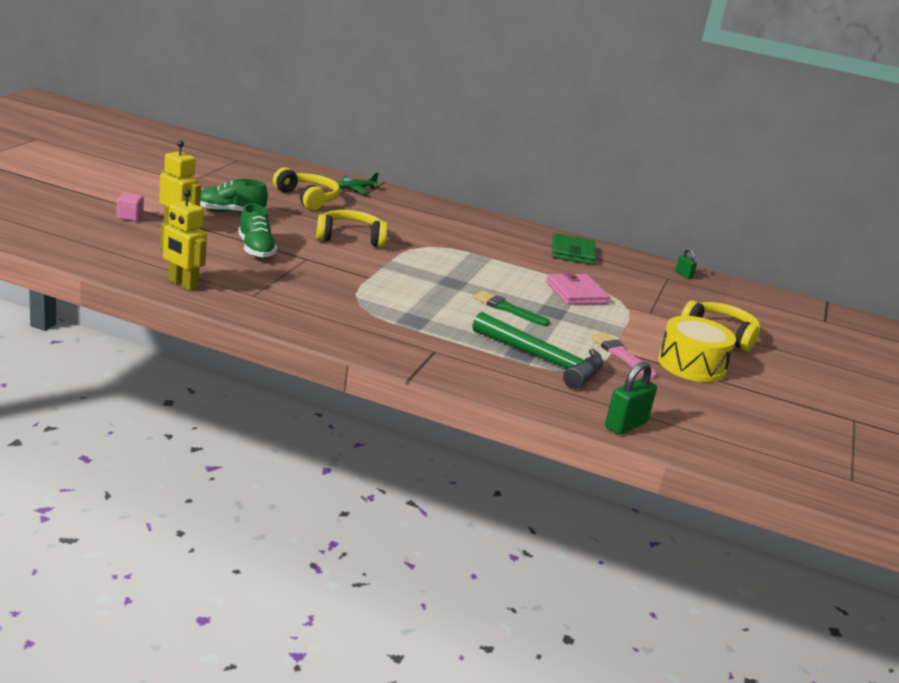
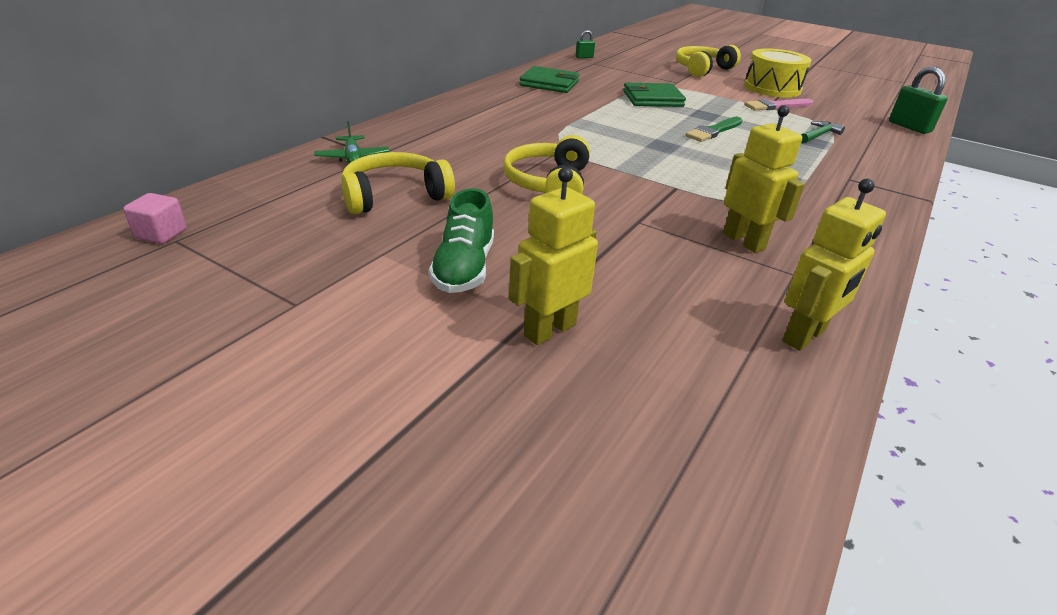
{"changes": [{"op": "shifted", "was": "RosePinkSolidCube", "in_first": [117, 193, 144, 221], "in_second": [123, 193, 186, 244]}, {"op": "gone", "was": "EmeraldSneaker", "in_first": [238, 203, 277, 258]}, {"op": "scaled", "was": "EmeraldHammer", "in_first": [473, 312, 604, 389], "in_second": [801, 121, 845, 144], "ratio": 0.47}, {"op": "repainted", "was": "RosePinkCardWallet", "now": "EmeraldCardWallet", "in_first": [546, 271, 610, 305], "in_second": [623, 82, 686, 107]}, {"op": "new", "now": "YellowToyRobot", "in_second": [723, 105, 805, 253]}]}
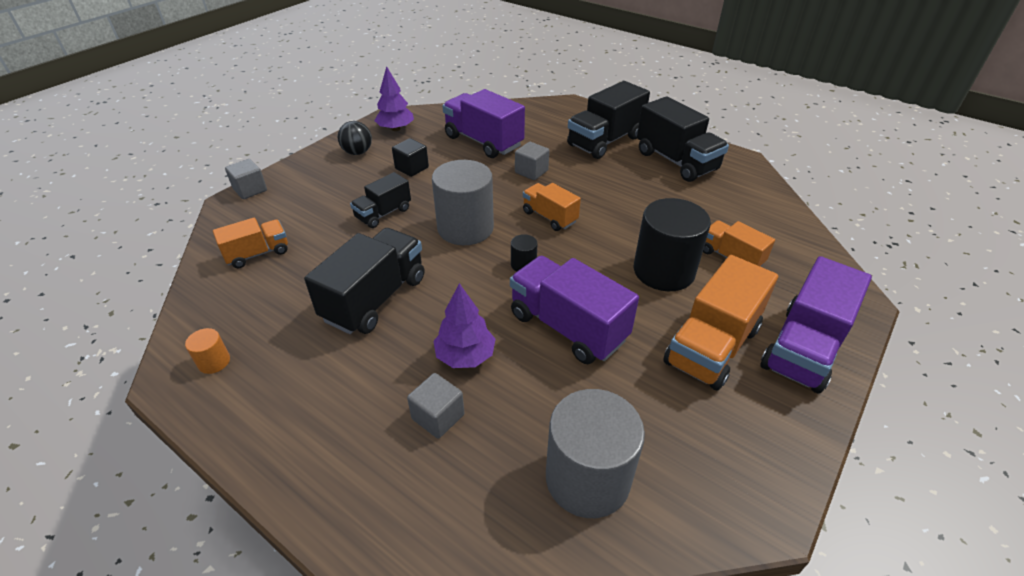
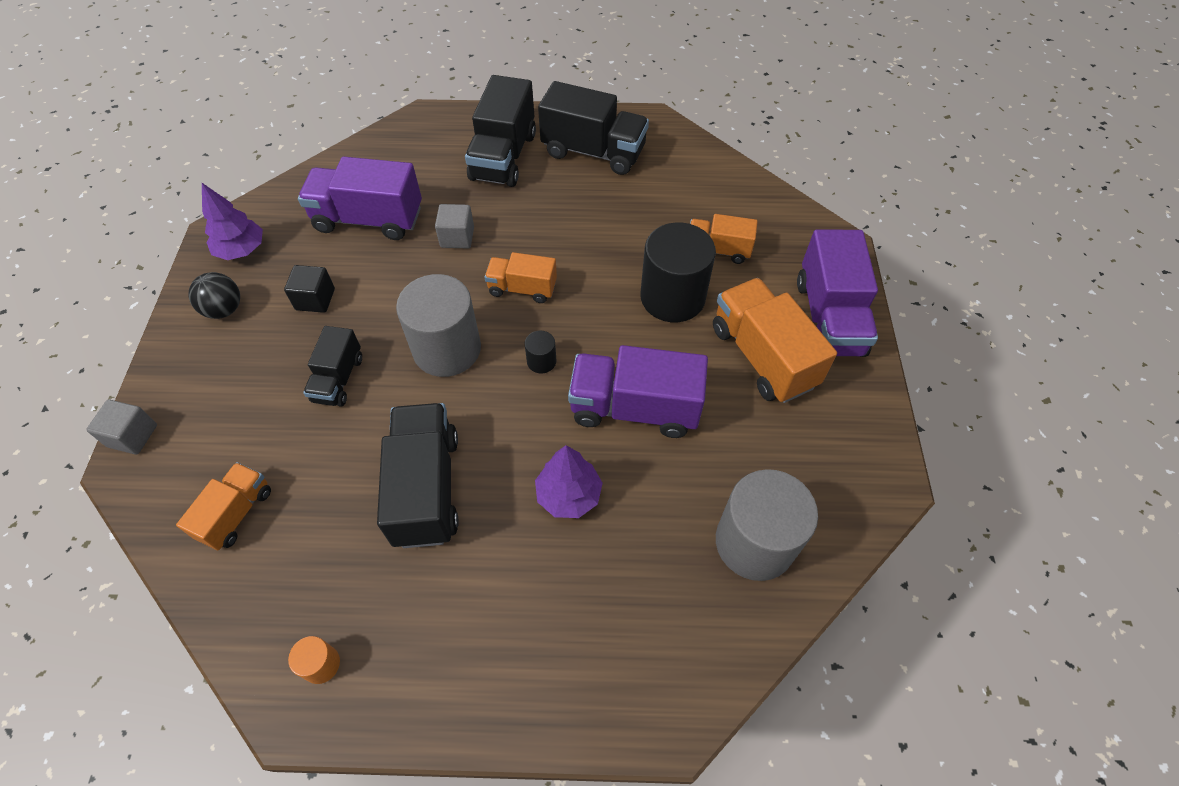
{"changes": [{"op": "gone", "was": "GreySolidCube", "in_first": [407, 373, 464, 439]}, {"op": "rotated", "was": "OrangeColouredTruck", "in_first": [663, 255, 778, 390], "in_second": [713, 278, 837, 403], "clockwise": 150}]}
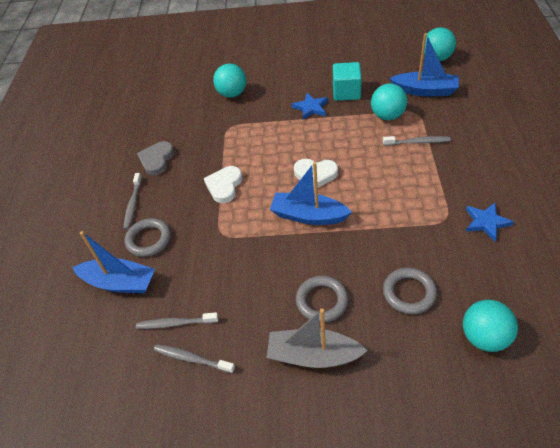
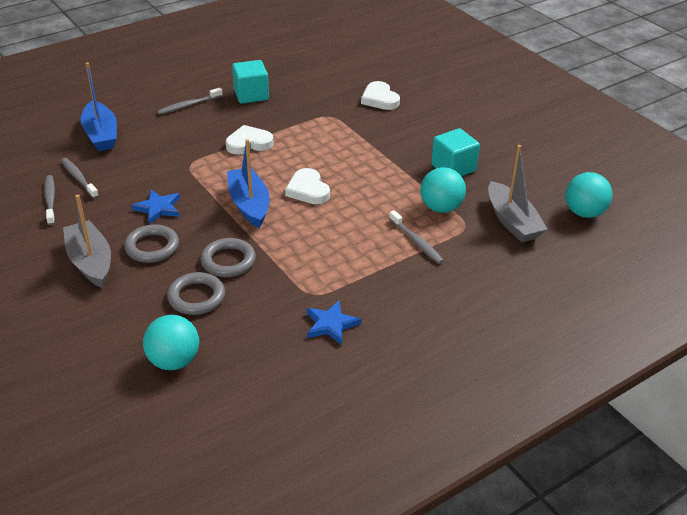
{"changes": [{"op": "shifted", "was": "GreyTorus", "in_first": [125, 218, 171, 257], "in_second": [200, 238, 256, 277]}, {"op": "swapped", "was": "GreyHeartShape", "now": "TurquoiseSolidCube", "in_first": [137, 141, 174, 175], "in_second": [232, 60, 269, 104]}, {"op": "swapped", "was": "TurquoiseSphere", "now": "PureWhiteHeartShape", "in_first": [213, 64, 246, 98], "in_second": [361, 81, 400, 110]}, {"op": "shifted", "was": "RoyalBlueStar", "in_first": [292, 93, 328, 120], "in_second": [131, 190, 180, 224]}, {"op": "repainted", "was": "RoyalBlueBoat", "now": "GreyBoat", "in_first": [389, 33, 459, 96], "in_second": [488, 145, 547, 242]}]}
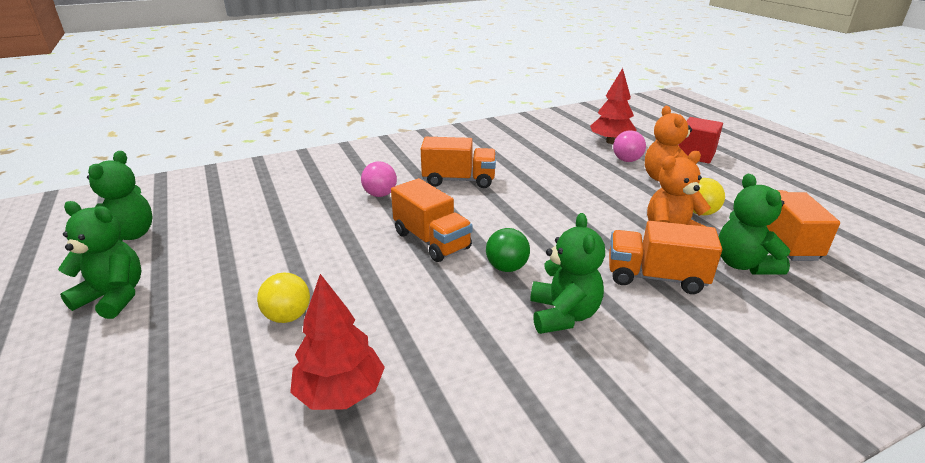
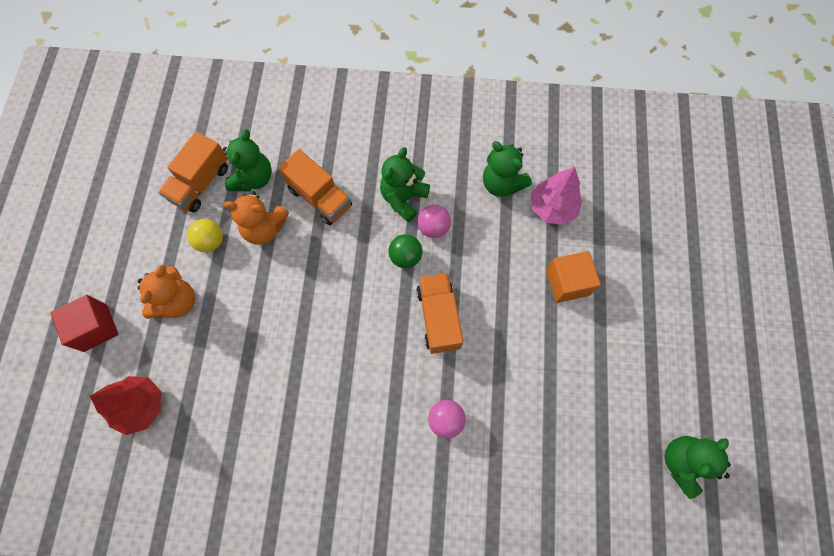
{"changes": [{"op": "shifted", "was": "EmeraldTeddy", "in_first": [58, 201, 142, 319], "in_second": [483, 141, 532, 197]}, {"op": "swapped", "was": "YellowSphere", "now": "OrangeColouredSolidCube", "in_first": [257, 273, 310, 323], "in_second": [546, 251, 601, 303]}, {"op": "repainted", "was": "ScarletTree", "now": "RosePinkTree", "in_first": [290, 274, 385, 410], "in_second": [531, 167, 582, 225]}, {"op": "gone", "was": "OrangeColouredTruck", "in_first": [421, 137, 496, 188]}, {"op": "shifted", "was": "RosePinkSphere", "in_first": [613, 130, 646, 162], "in_second": [418, 205, 451, 238]}]}
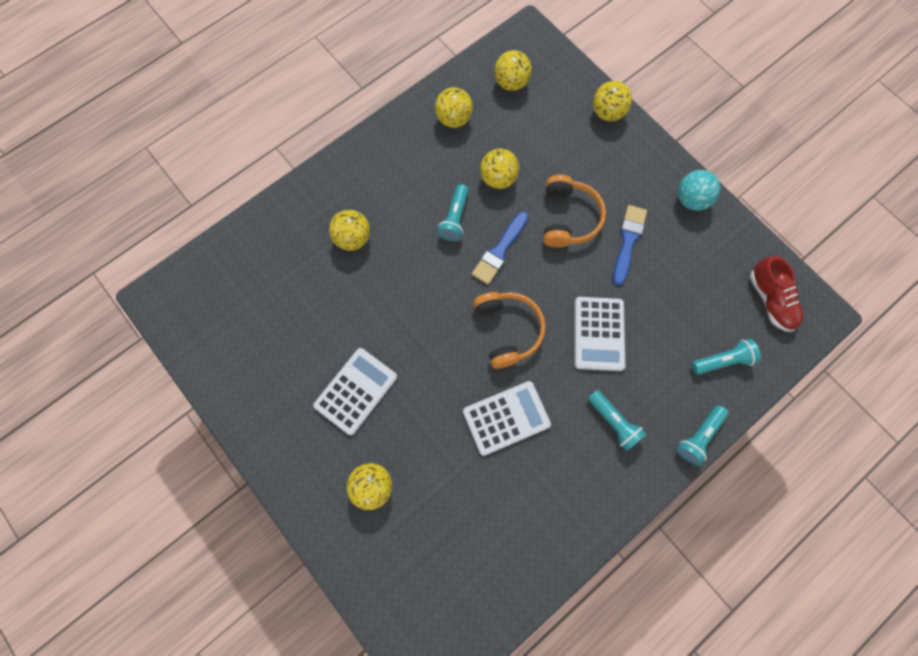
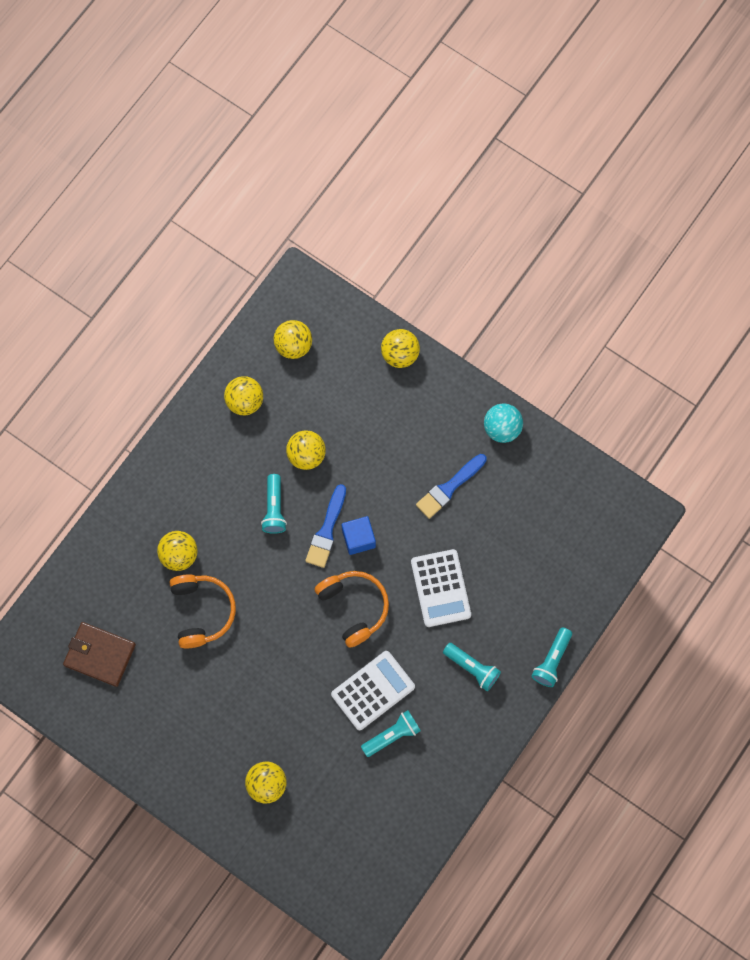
{"changes": [{"op": "gone", "was": "PureWhiteAddingMachine", "in_first": [313, 348, 397, 435]}, {"op": "shifted", "was": "OrangeColouredHeadphones", "in_first": [543, 175, 606, 248], "in_second": [170, 574, 236, 648]}, {"op": "rotated", "was": "RoyalBlueBrush", "in_first": [613, 205, 647, 286], "in_second": [416, 454, 487, 519], "clockwise": -135}, {"op": "shifted", "was": "TurquoiseTorch", "in_first": [692, 339, 761, 375], "in_second": [361, 710, 421, 757]}, {"op": "gone", "was": "ScarletSneaker", "in_first": [750, 256, 803, 332]}, {"op": "new", "now": "DarkBrownCardWallet", "in_second": [63, 622, 136, 687]}, {"op": "new", "now": "RoyalBlueSolidCube", "in_second": [342, 516, 376, 555]}]}
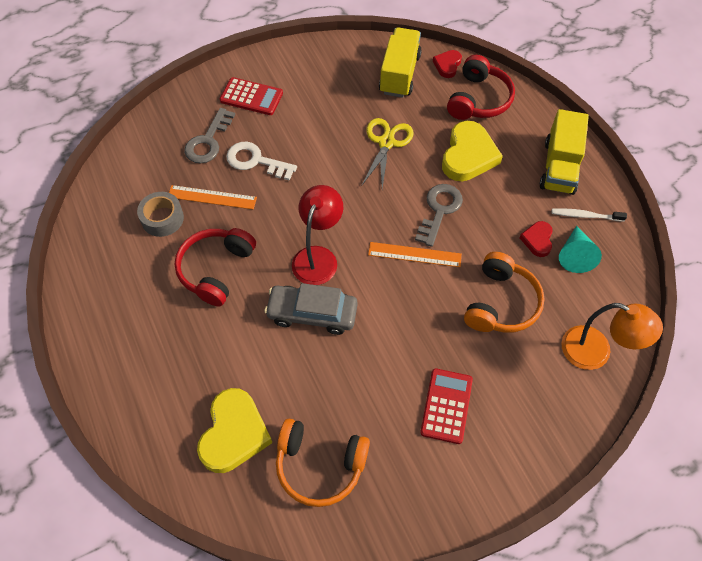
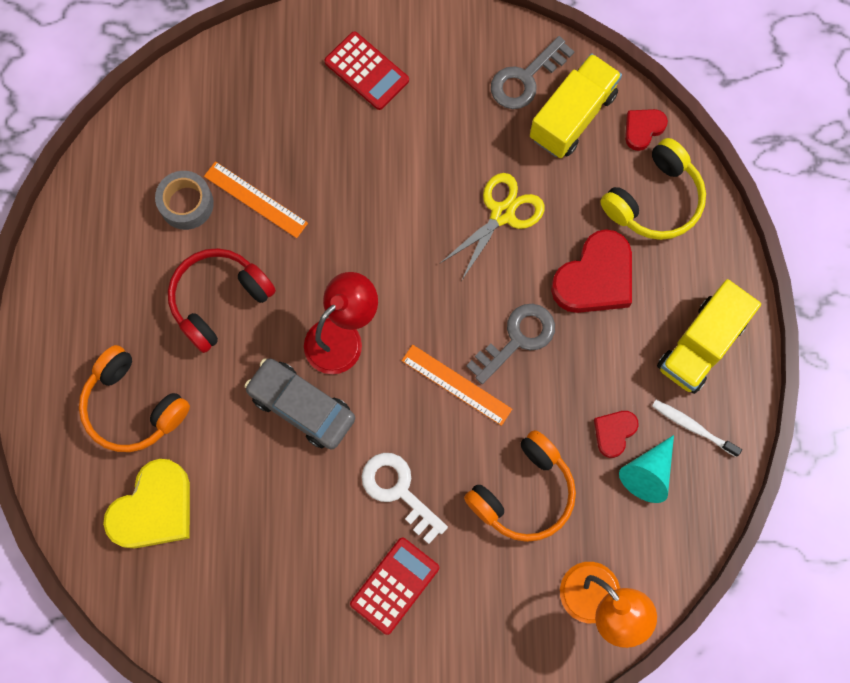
{"changes": [{"op": "shifted", "was": "GreyKey", "in_first": [184, 108, 235, 163], "in_second": [491, 36, 575, 109]}, {"op": "shifted", "was": "PureWhiteKey", "in_first": [226, 142, 297, 181], "in_second": [362, 453, 448, 544]}, {"op": "shifted", "was": "OrangeColouredHeadphones", "in_first": [276, 418, 370, 507], "in_second": [79, 345, 190, 452]}, {"op": "repainted", "was": "YellowHeartShape", "now": "ScarletHeartShape", "in_first": [442, 121, 503, 181], "in_second": [551, 229, 632, 313]}, {"op": "repainted", "was": "ScarletHeadphones", "now": "YellowHeadphones", "in_first": [447, 55, 515, 120], "in_second": [600, 138, 706, 240]}]}
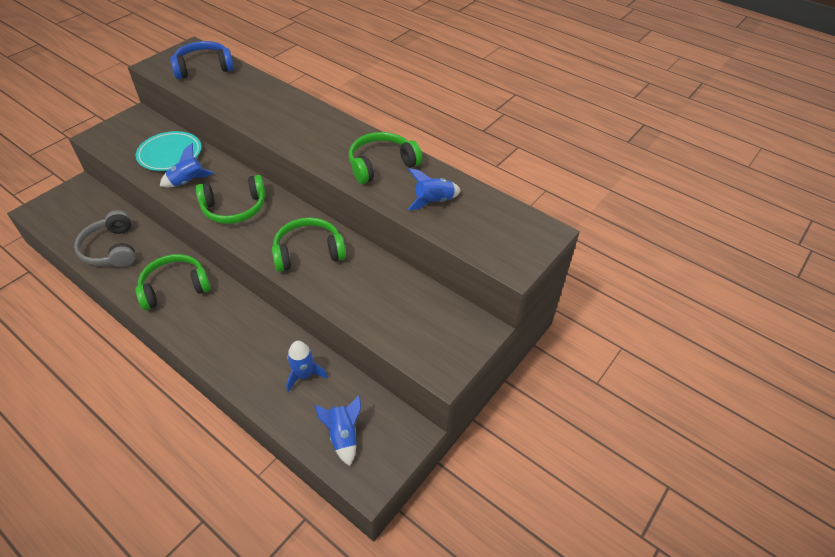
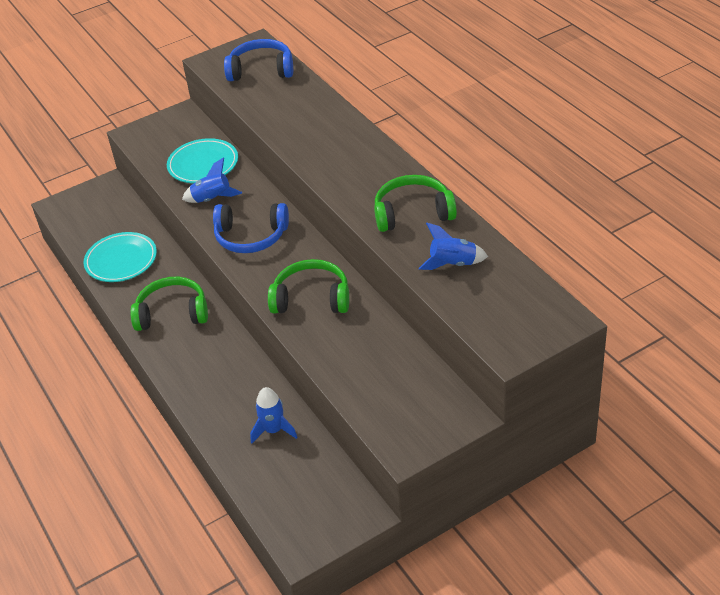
{"changes": [{"op": "swapped", "was": "GreyHeadphones", "now": "TurquoisePlate", "in_first": [74, 210, 136, 267], "in_second": [84, 232, 157, 282]}, {"op": "repainted", "was": "EmeraldHeadphones", "now": "RoyalBlueHeadphones", "in_first": [196, 175, 266, 224], "in_second": [213, 203, 289, 253]}, {"op": "gone", "was": "RoyalBlueSpaceship", "in_first": [314, 395, 361, 466]}]}
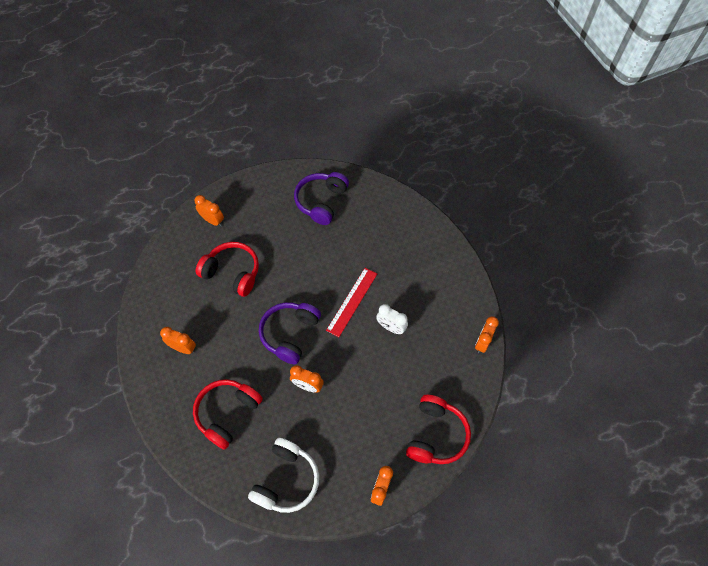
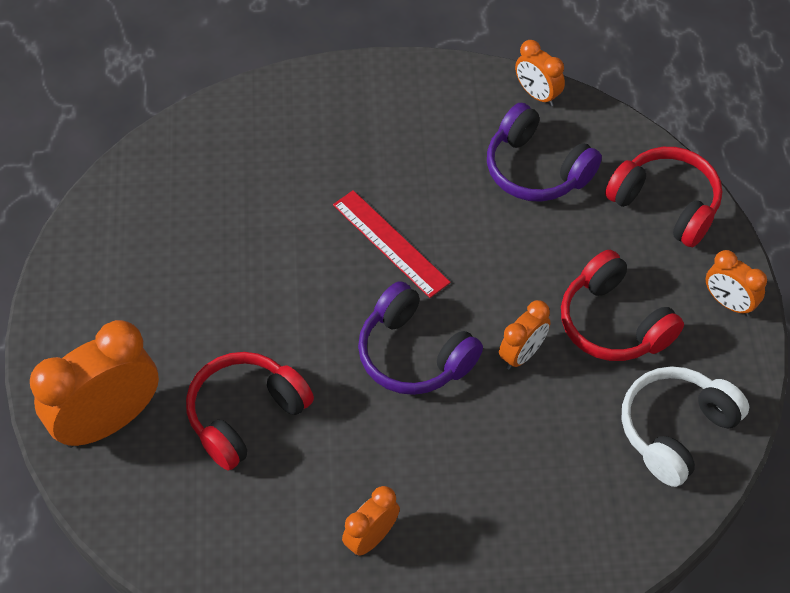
{"changes": [{"op": "shifted", "was": "ScarletHeadphones", "in_first": [193, 379, 263, 450], "in_second": [561, 250, 684, 361]}, {"op": "scaled", "was": "OrangeColouredAlarmClock", "in_first": [195, 195, 224, 227], "in_second": [30, 320, 159, 448], "ratio": 1.93}, {"op": "rotated", "was": "PureWhiteHeadphones", "in_first": [248, 438, 319, 513], "in_second": [622, 366, 749, 487], "clockwise": -90}, {"op": "shifted", "was": "PurpleHeadphones", "in_first": [294, 172, 349, 225], "in_second": [487, 103, 602, 202]}, {"op": "gone", "was": "PureWhiteAlarmClock", "in_first": [376, 304, 408, 334]}]}
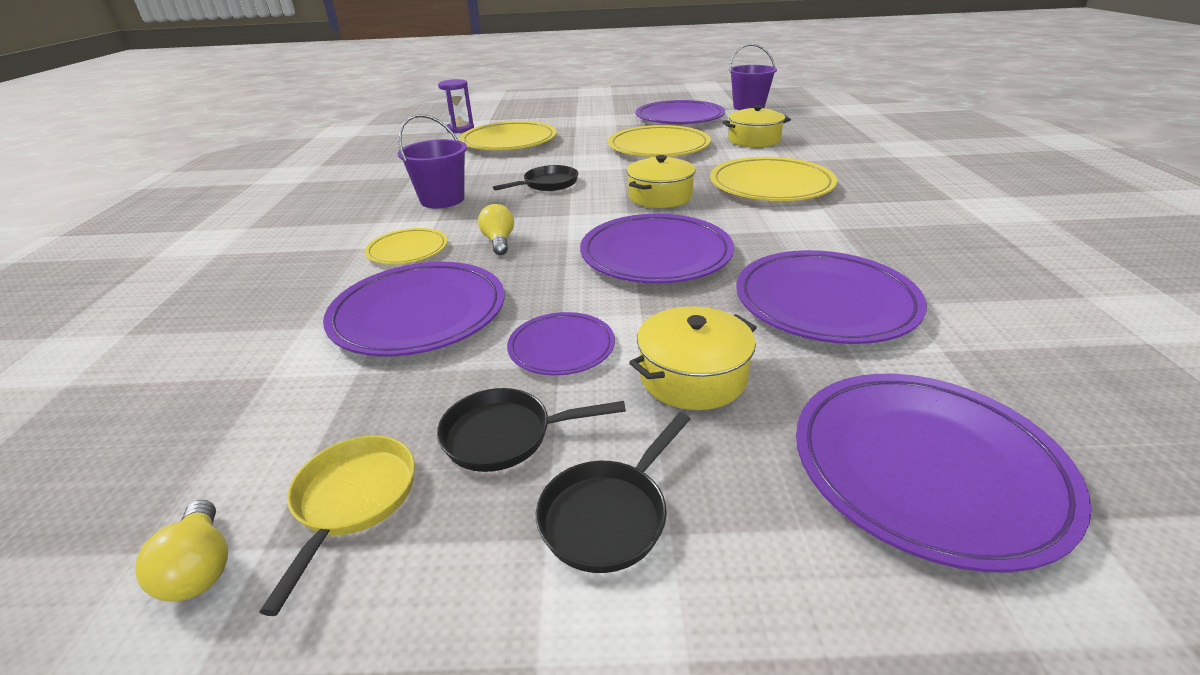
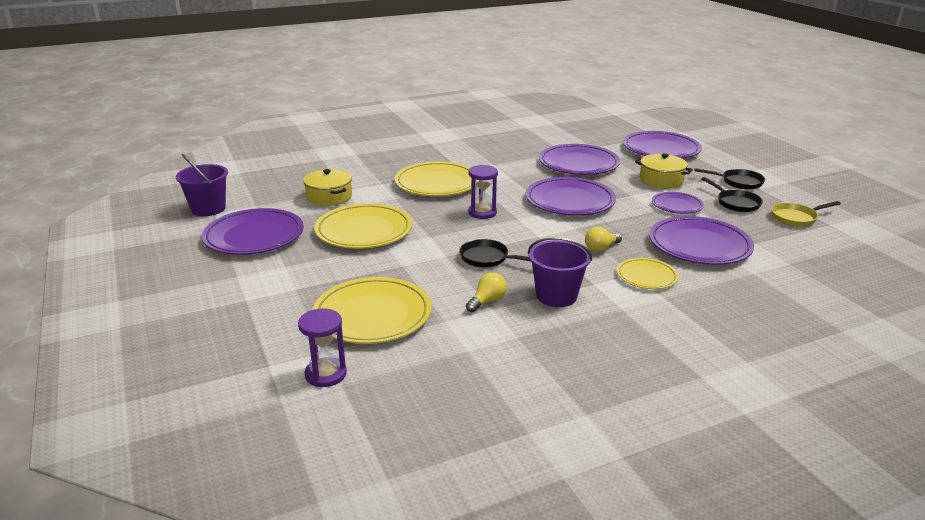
{"changes": [{"op": "shifted", "was": "YellowBulb", "in_first": [135, 500, 228, 602], "in_second": [466, 272, 507, 312]}, {"op": "swapped", "was": "YellowStockpot", "now": "PurpleSandglass", "in_first": [627, 155, 696, 208], "in_second": [468, 165, 498, 219]}]}
